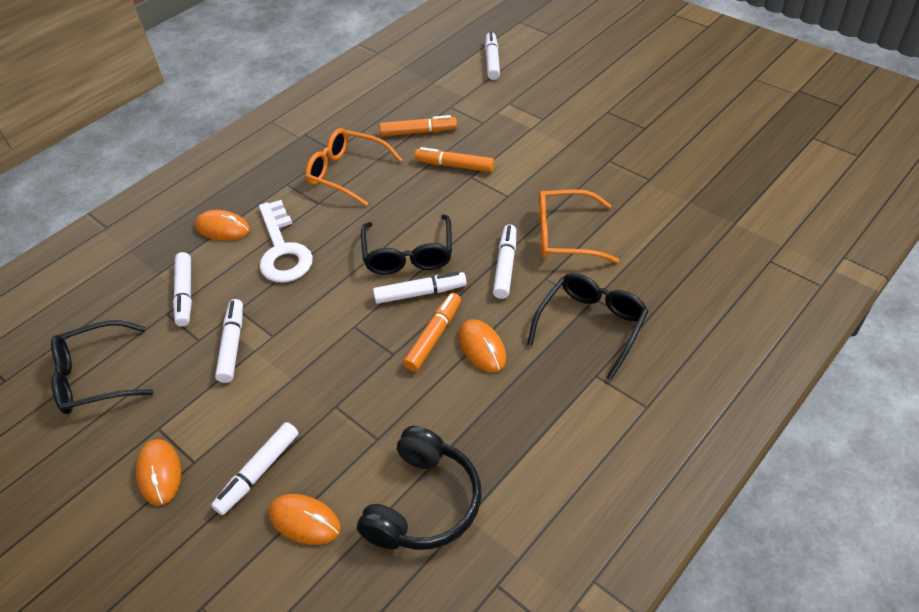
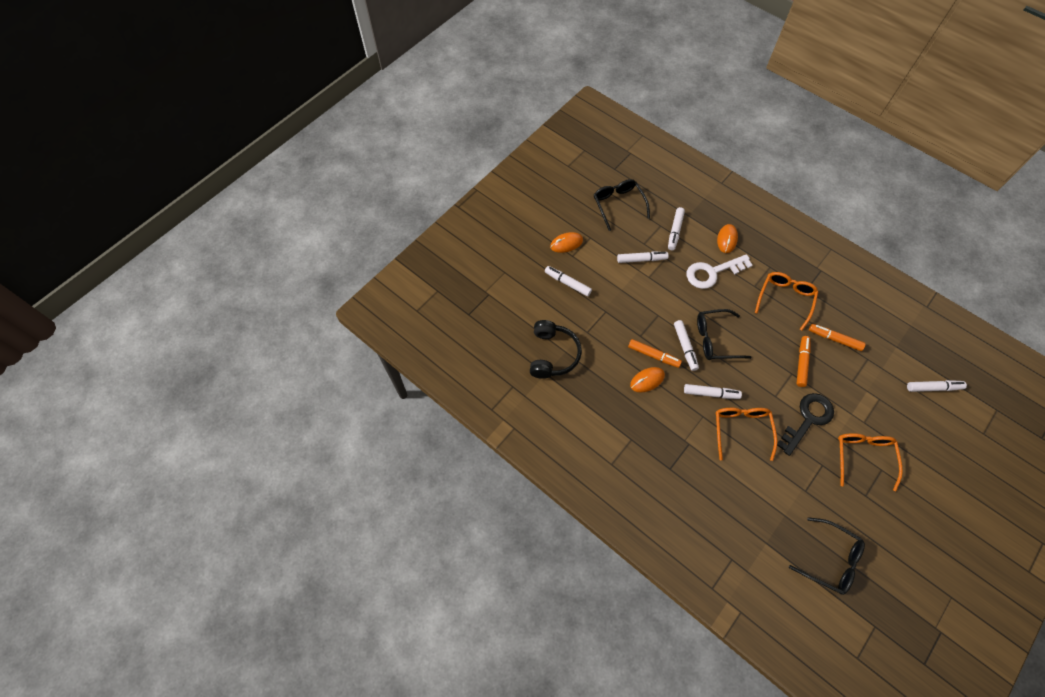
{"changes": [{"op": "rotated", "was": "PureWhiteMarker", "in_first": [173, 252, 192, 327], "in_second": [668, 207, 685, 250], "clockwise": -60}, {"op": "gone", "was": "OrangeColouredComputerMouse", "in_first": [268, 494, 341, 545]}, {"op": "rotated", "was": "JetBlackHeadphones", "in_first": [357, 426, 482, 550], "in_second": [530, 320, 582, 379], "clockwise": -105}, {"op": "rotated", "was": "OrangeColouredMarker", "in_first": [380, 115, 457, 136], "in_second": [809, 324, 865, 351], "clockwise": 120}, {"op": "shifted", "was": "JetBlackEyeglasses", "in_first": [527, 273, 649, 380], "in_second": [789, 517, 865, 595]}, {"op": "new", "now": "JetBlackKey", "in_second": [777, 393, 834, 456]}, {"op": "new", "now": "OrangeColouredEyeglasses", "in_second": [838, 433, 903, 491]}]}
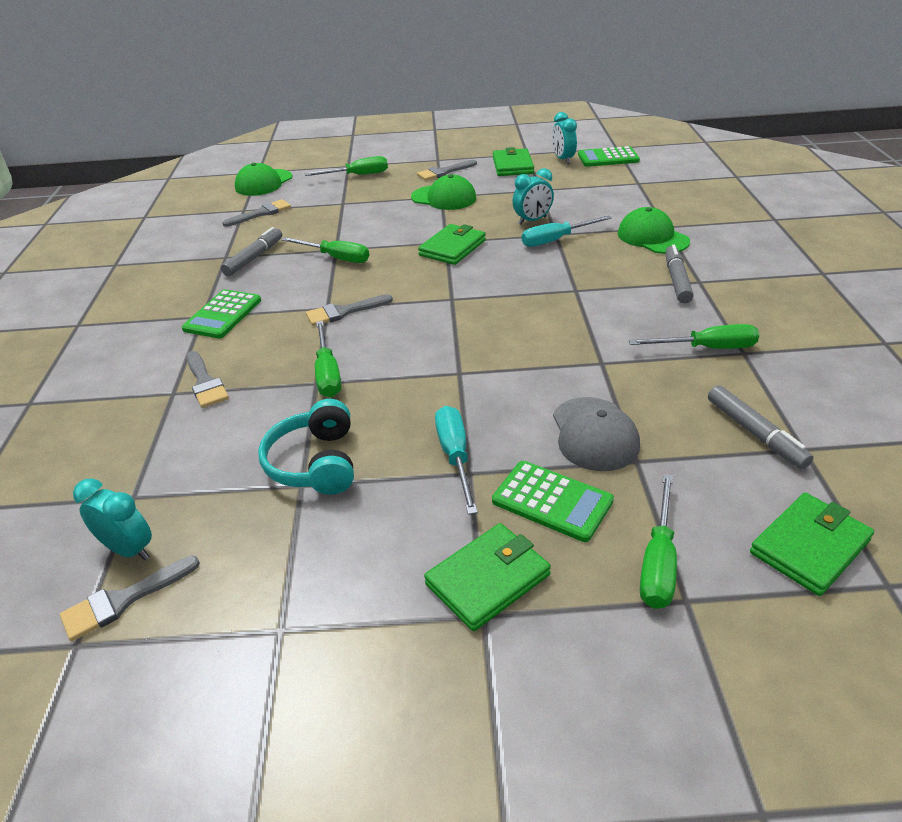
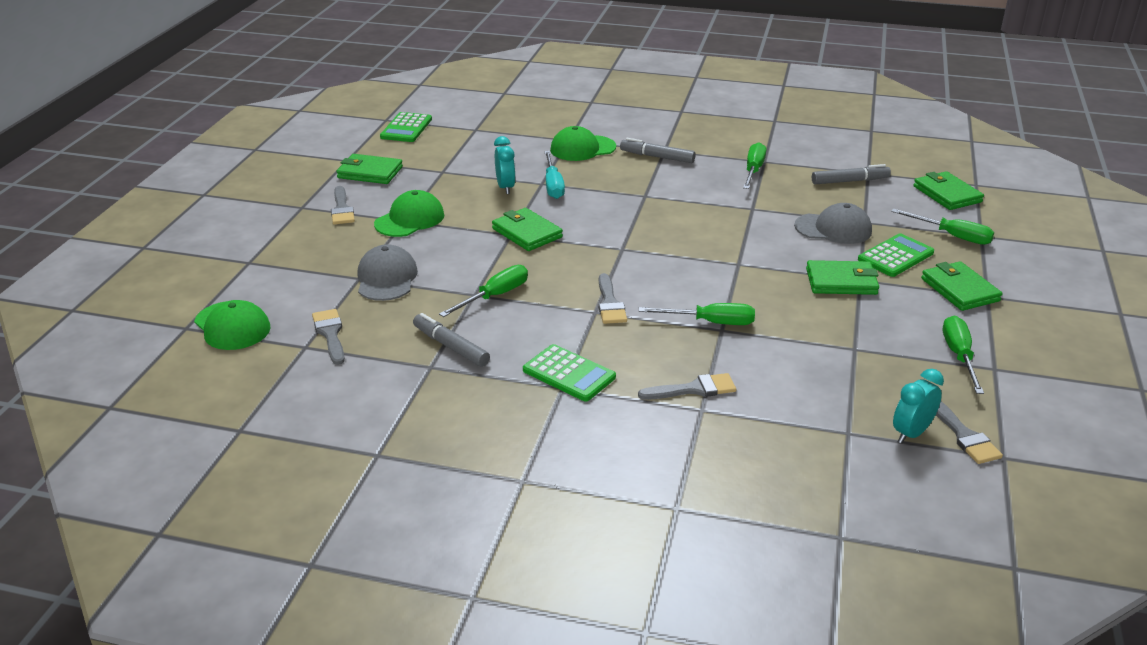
{"changes": [{"op": "gone", "was": "TurquoiseHeadphones", "in_first": [258, 399, 354, 495]}, {"op": "shifted", "was": "EmeraldScrewdriver", "in_first": [305, 156, 388, 176], "in_second": [943, 316, 984, 394]}, {"op": "swapped", "was": "TurquoiseScrewdriver", "now": "EmeraldCardWallet", "in_first": [435, 406, 478, 515], "in_second": [806, 260, 879, 295]}, {"op": "gone", "was": "TurquoiseAlarmClock", "in_first": [552, 112, 577, 164]}, {"op": "new", "now": "GreyPeakedCap", "in_second": [358, 244, 418, 301]}]}
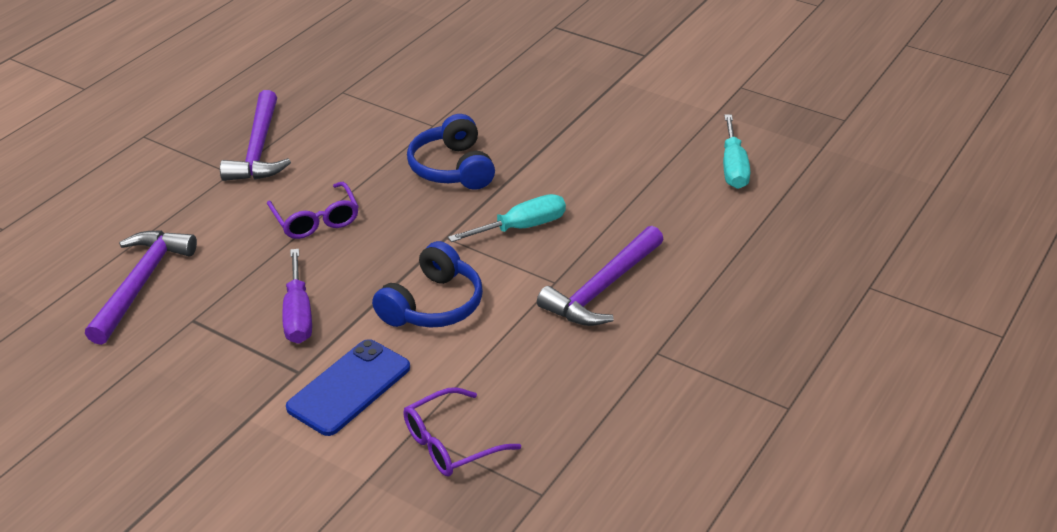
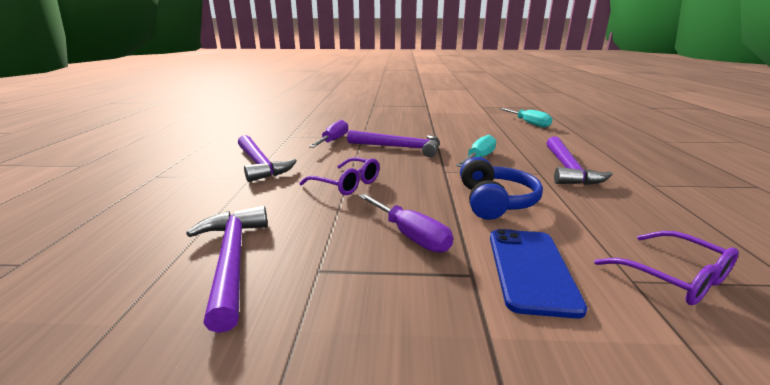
{"changes": [{"op": "rotated", "was": "PurpleEyeglasses", "in_first": [403, 387, 521, 476], "in_second": [594, 231, 739, 305], "clockwise": -60}, {"op": "swapped", "was": "RoyalBlueHeadphones", "now": "PurpleHammer", "in_first": [407, 114, 495, 190], "in_second": [347, 130, 440, 157]}, {"op": "new", "now": "PurpleScrewdriver", "in_second": [309, 120, 348, 148]}]}
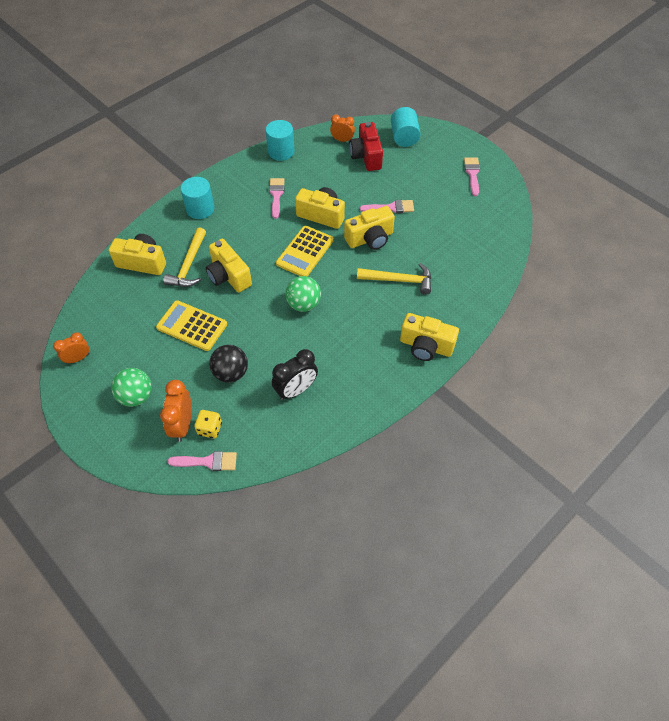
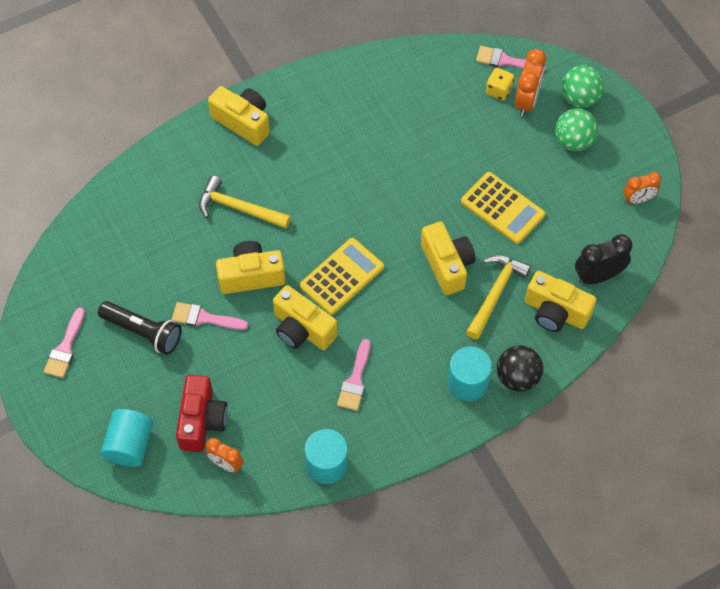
{"changes": [{"op": "shifted", "was": "JetBlackSphere", "in_first": [209, 345, 248, 383], "in_second": [497, 345, 543, 392]}, {"op": "shifted", "was": "JetBlackAlarmClock", "in_first": [272, 349, 318, 400], "in_second": [575, 234, 633, 284]}, {"op": "shifted", "was": "EmeraldSphere", "in_first": [285, 276, 321, 312], "in_second": [562, 65, 604, 108]}, {"op": "new", "now": "JetBlackTorch", "in_second": [98, 301, 181, 355]}]}
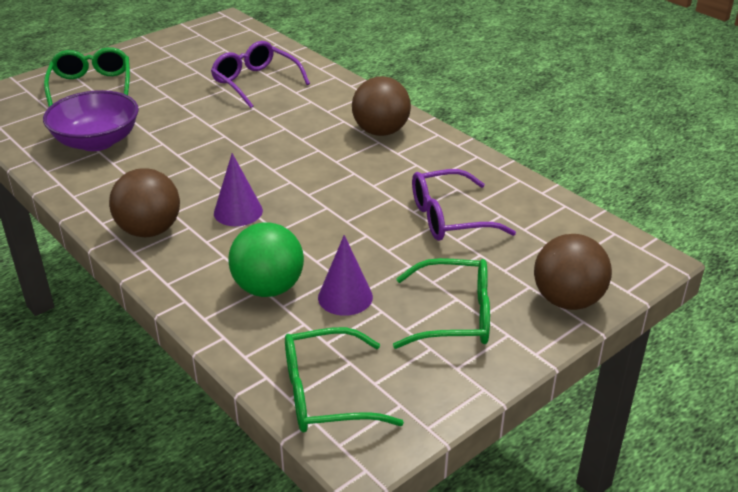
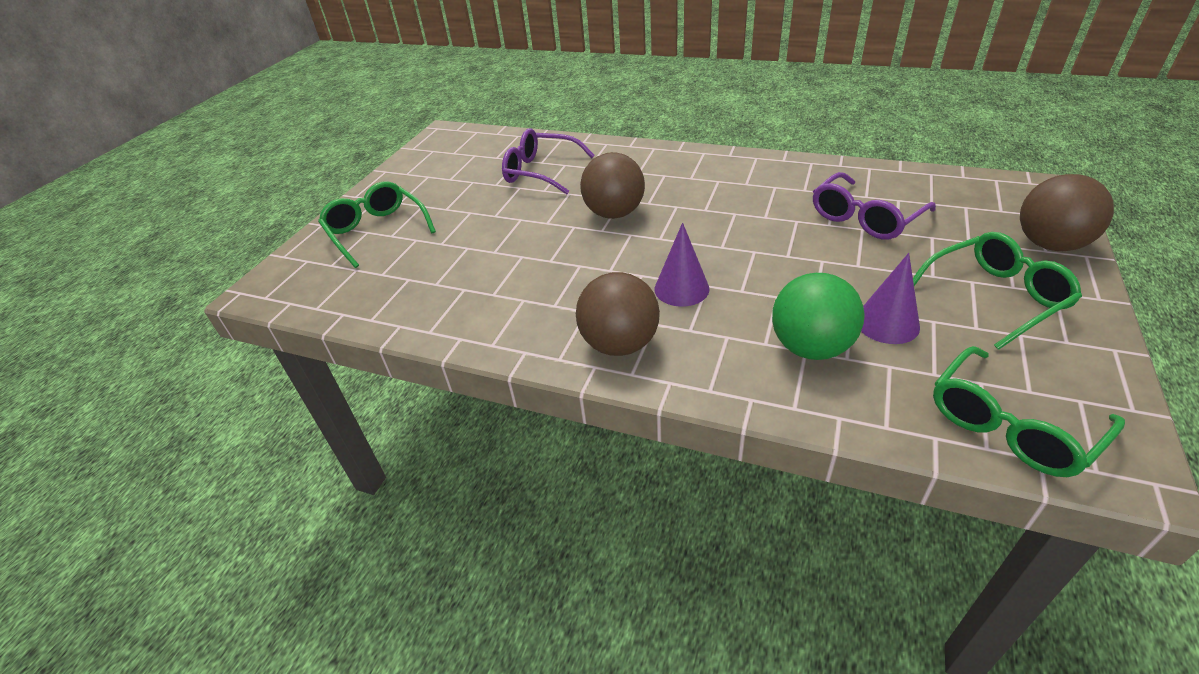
{"changes": [{"op": "gone", "was": "PurpleBowl", "in_first": [43, 90, 139, 151]}, {"op": "shifted", "was": "DarkBrownSphere", "in_first": [352, 76, 411, 136], "in_second": [580, 152, 645, 219]}]}
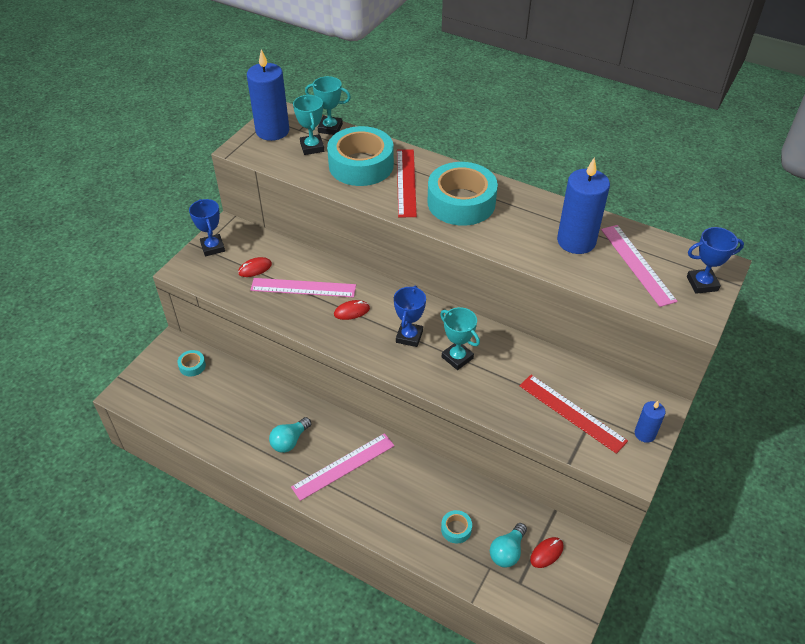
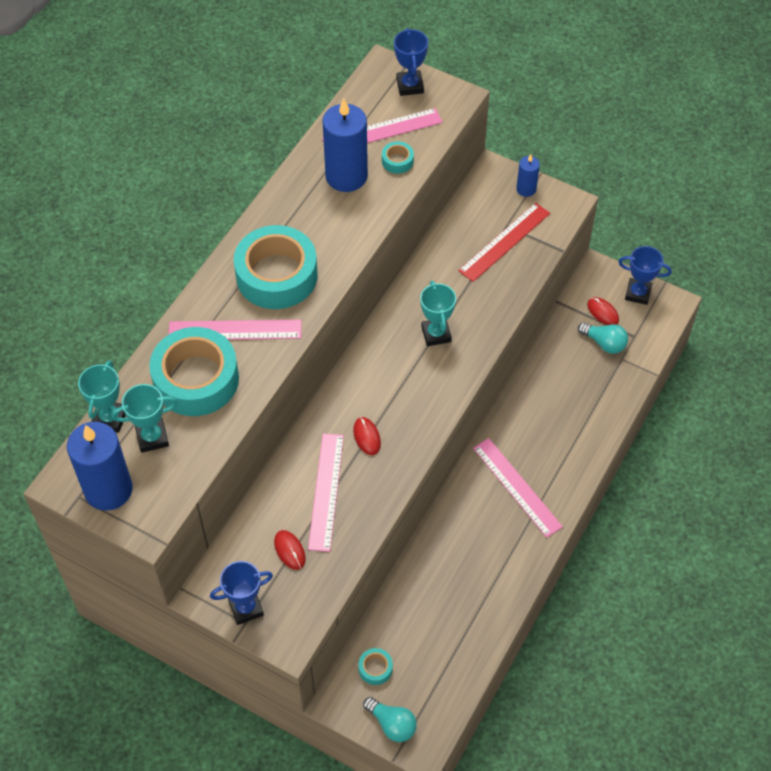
{"changes": [{"op": "shifted", "was": "TurquoiseBulb", "in_first": [269, 417, 311, 453], "in_second": [363, 697, 417, 742]}, {"op": "shifted", "was": "RoyalBlueTrophy", "in_first": [394, 286, 426, 347], "in_second": [618, 246, 672, 305]}, {"op": "repainted", "was": "ScarletStraightedge", "now": "RosePinkStraightedge", "in_first": [397, 149, 417, 217], "in_second": [168, 320, 302, 340]}, {"op": "rotated", "was": "TurquoiseTrophy", "in_first": [440, 307, 480, 370], "in_second": [420, 281, 456, 346], "clockwise": -60}, {"op": "shifted", "was": "TurquoiseRollOfTape", "in_first": [441, 510, 472, 544], "in_second": [382, 141, 414, 174]}]}
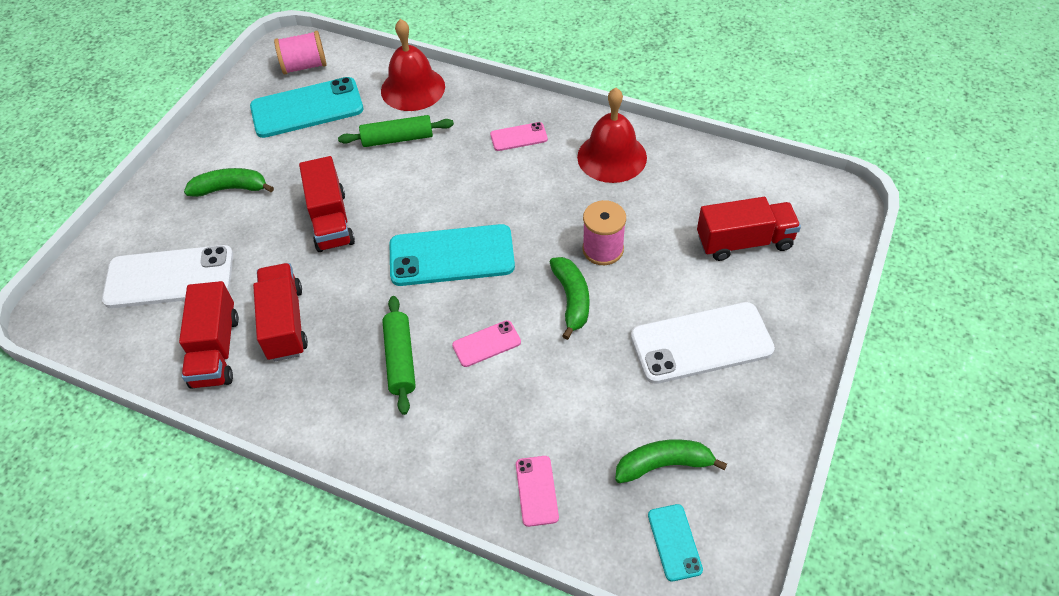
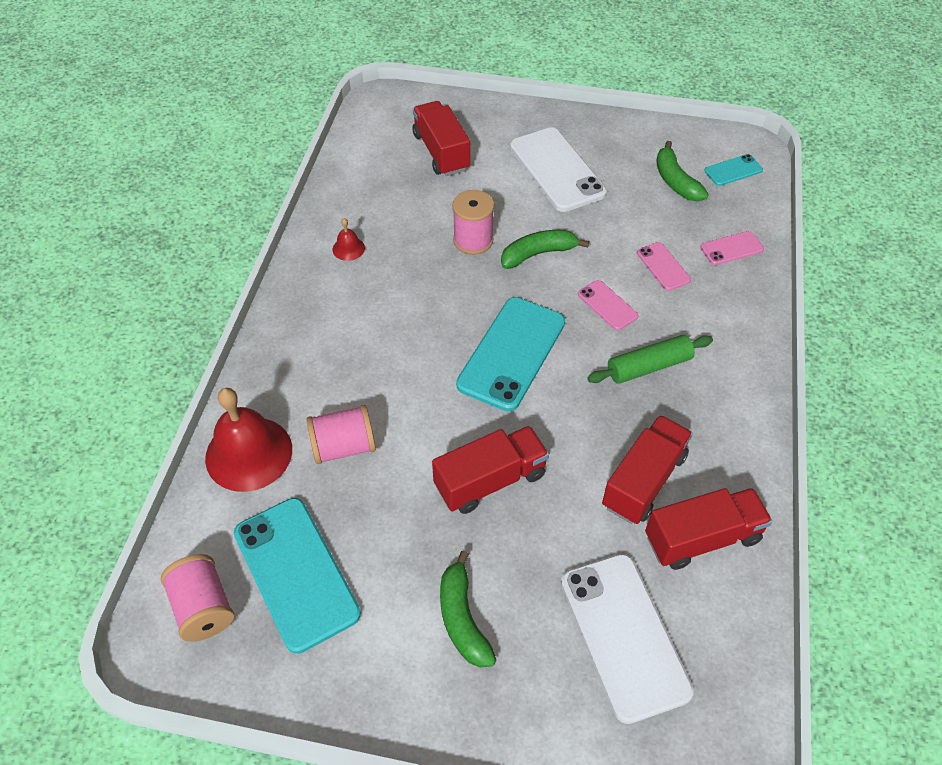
{"changes": [{"op": "rotated", "was": "ScarletTruck", "in_first": [253, 263, 308, 361], "in_second": [602, 415, 693, 524], "clockwise": 150}, {"op": "swapped", "was": "EmeraldRollingPin", "now": "RosePinkBobbin", "in_first": [338, 115, 454, 147], "in_second": [306, 405, 376, 464]}, {"op": "rotated", "was": "TurquoisePhone", "in_first": [390, 224, 515, 286], "in_second": [456, 297, 565, 412], "clockwise": 45}, {"op": "shifted", "was": "RosePinkPhone", "in_first": [490, 122, 548, 151], "in_second": [637, 242, 691, 291]}, {"op": "scaled", "was": "ScarletSchoolBell", "in_first": [577, 88, 647, 183], "in_second": [333, 218, 365, 261], "ratio": 0.44}]}
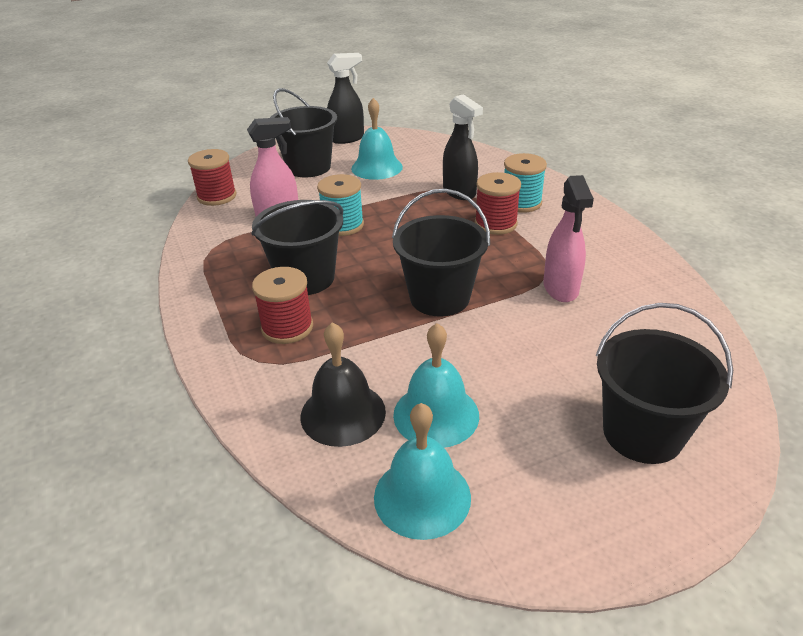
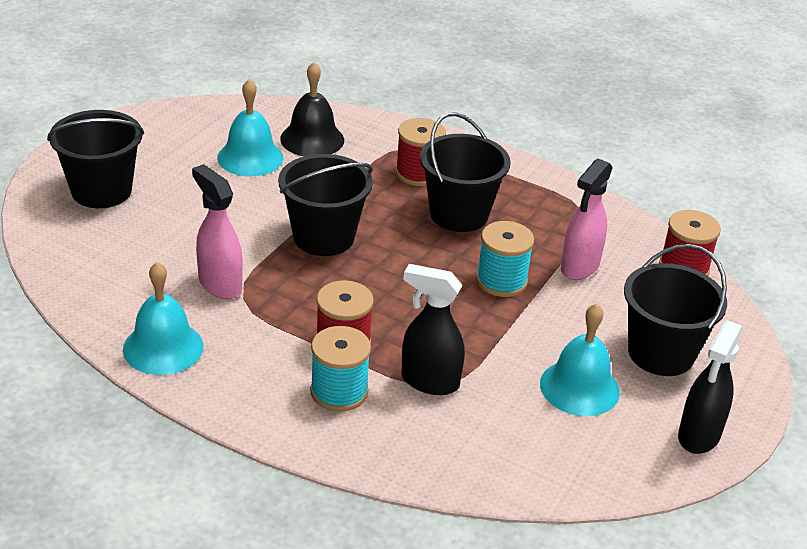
{"changes": [{"op": "shifted", "was": "TurquoiseSchoolBell", "in_first": [374, 403, 471, 540], "in_second": [123, 262, 203, 375]}]}
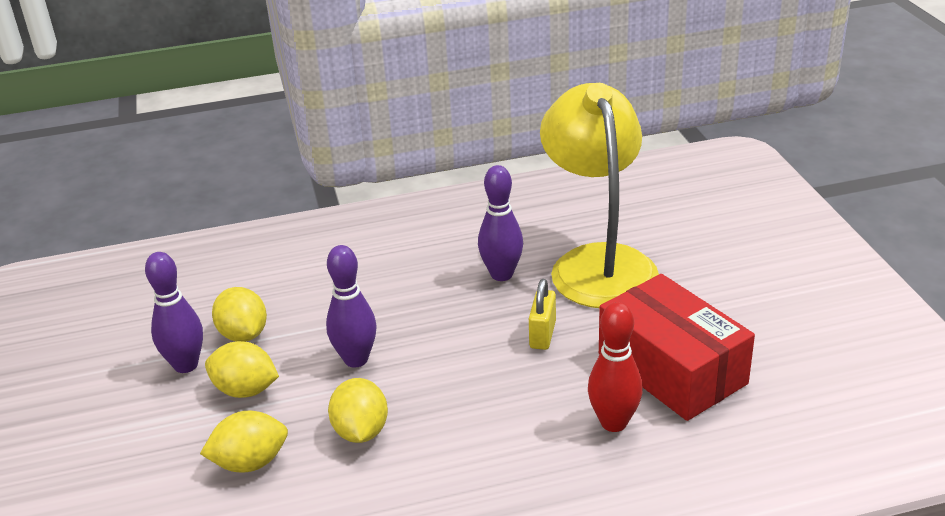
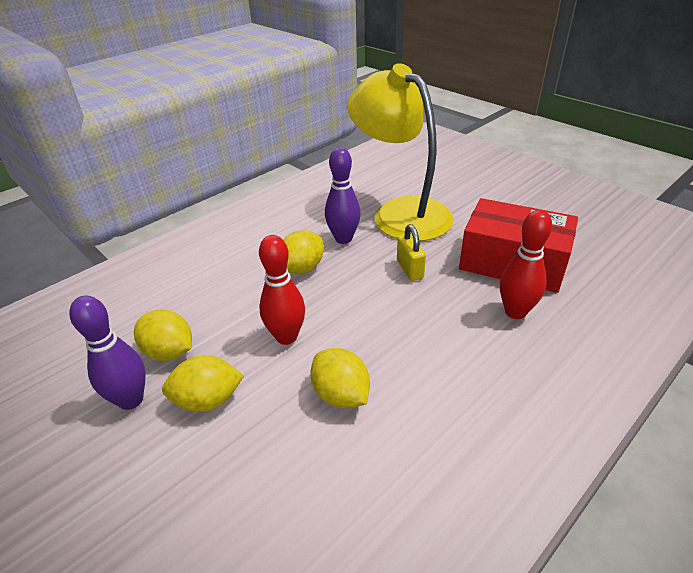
{"changes": [{"op": "shifted", "was": "YellowToyLemon", "in_first": [200, 411, 288, 473], "in_second": [283, 230, 324, 274]}, {"op": "repainted", "was": "PurpleTenpin", "now": "ScarletTenpin", "in_first": [326, 245, 377, 368], "in_second": [259, 235, 305, 345]}]}
